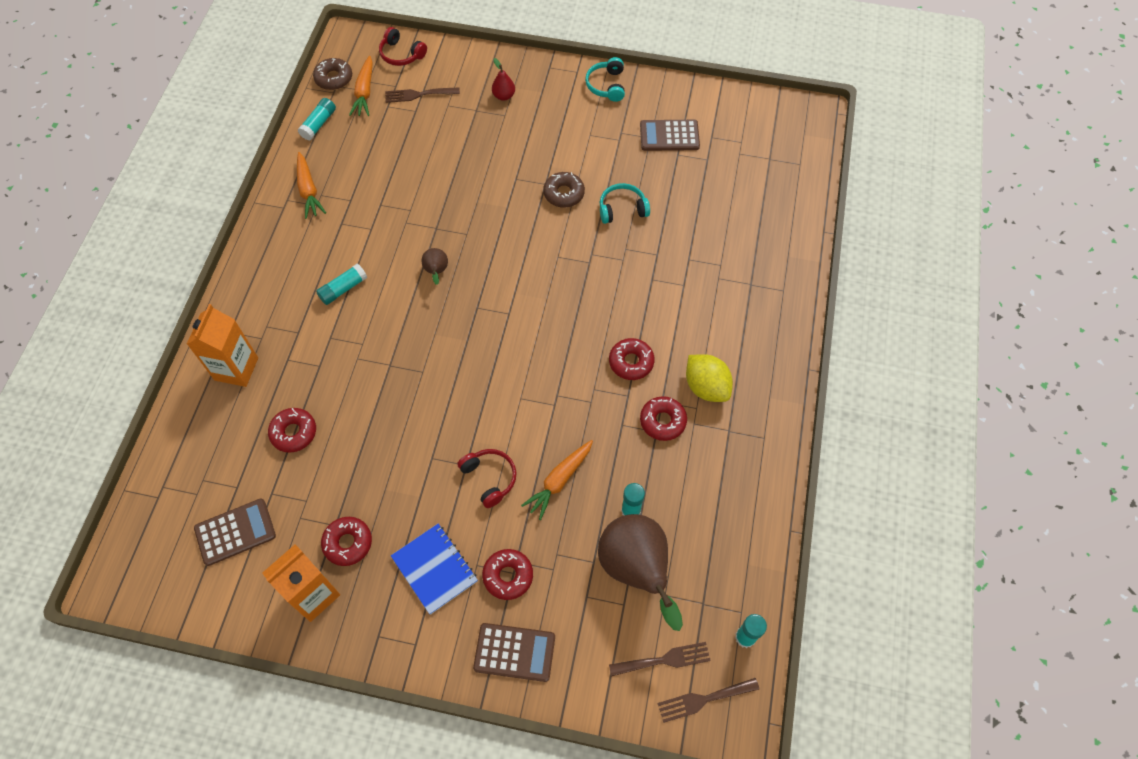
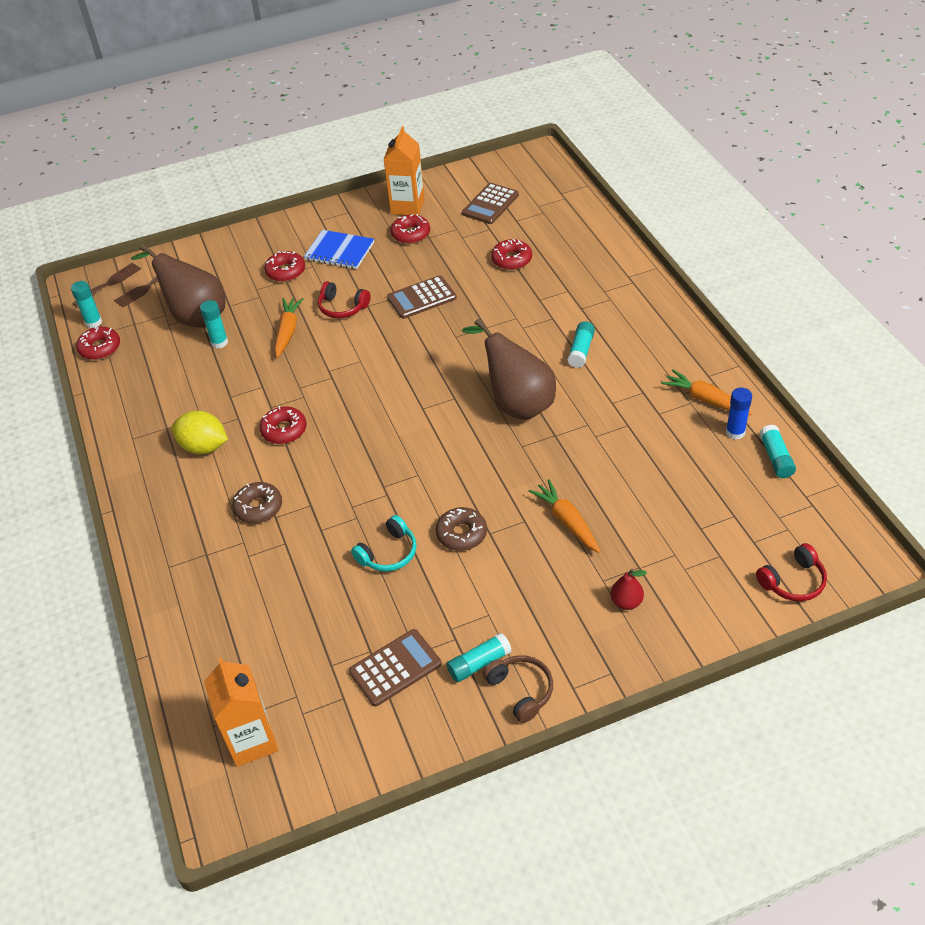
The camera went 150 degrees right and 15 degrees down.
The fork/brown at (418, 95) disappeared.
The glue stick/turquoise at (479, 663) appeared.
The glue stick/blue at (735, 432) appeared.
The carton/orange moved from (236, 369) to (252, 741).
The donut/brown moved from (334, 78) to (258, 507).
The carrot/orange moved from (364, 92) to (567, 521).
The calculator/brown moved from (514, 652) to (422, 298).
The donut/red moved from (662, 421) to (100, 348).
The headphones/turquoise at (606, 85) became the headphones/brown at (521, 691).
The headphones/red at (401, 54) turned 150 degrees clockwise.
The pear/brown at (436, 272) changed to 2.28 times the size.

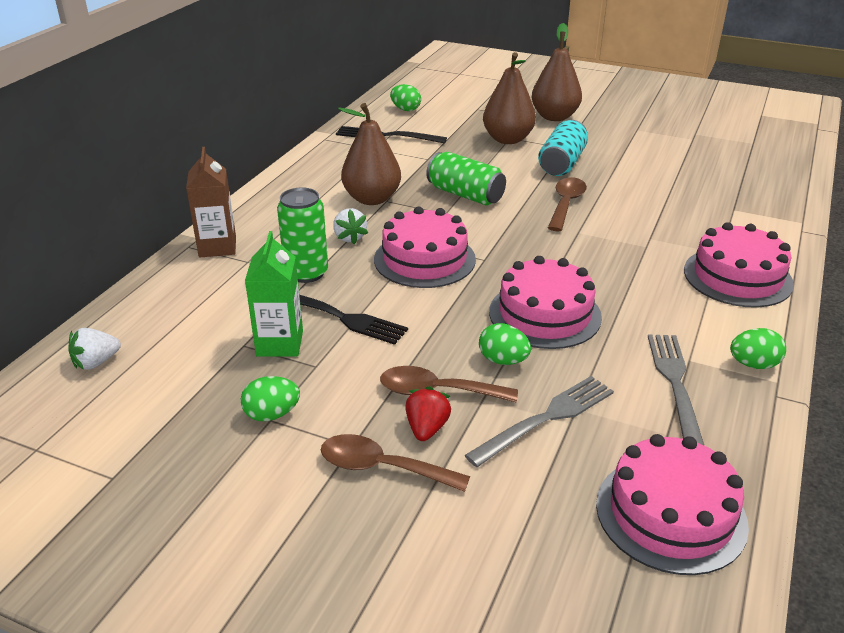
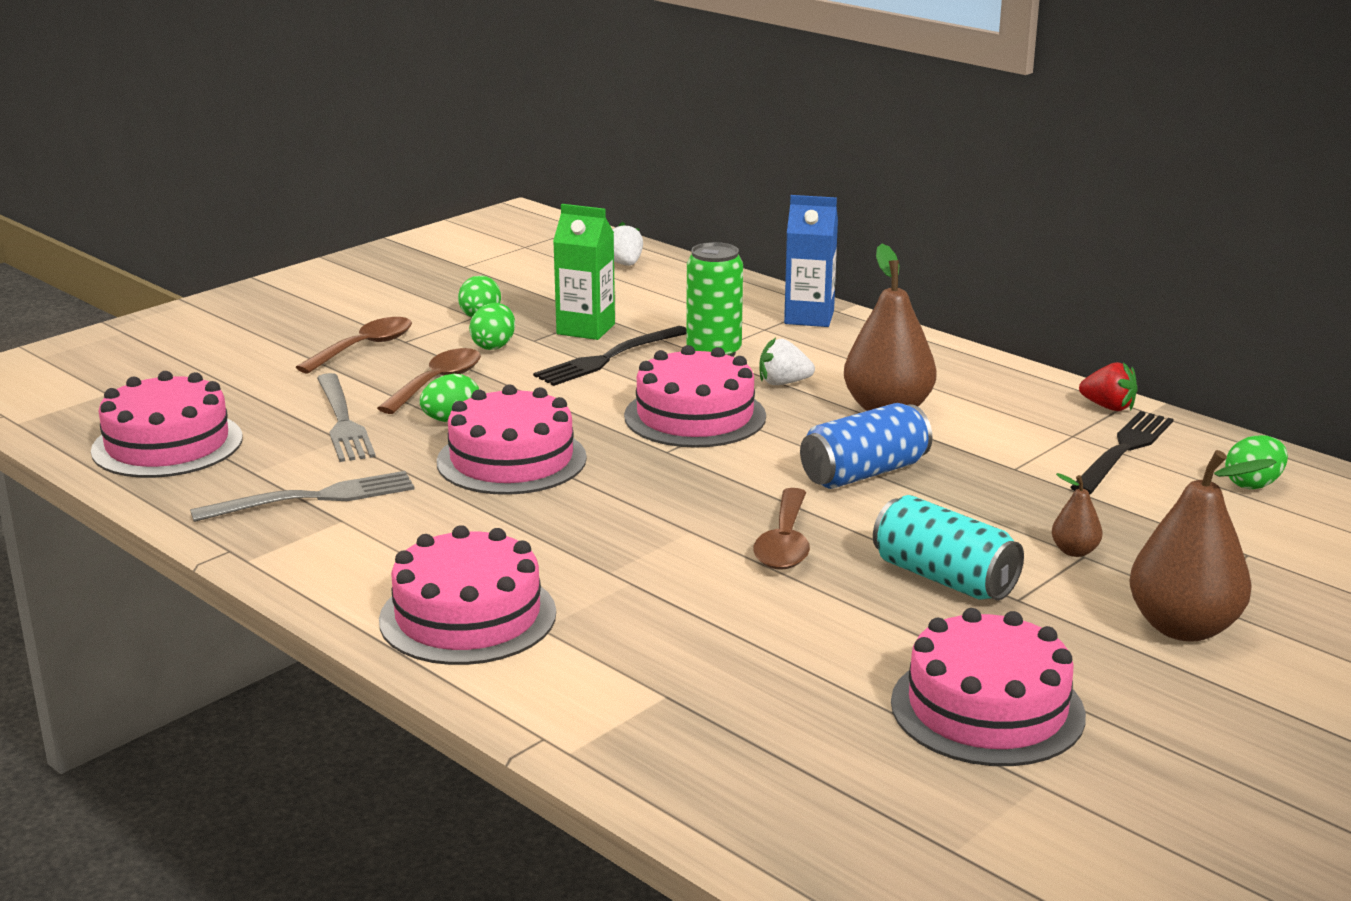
The camera went 110 degrees right and 10 degrees down.
The cake/pink at (987, 708) appeared.
The strawberry/red moved from (427, 428) to (1108, 407).
The egg/green moved from (753, 364) to (494, 346).
The carton/brown at (217, 247) became the carton/blue at (809, 317).
The can/green at (465, 194) became the can/blue at (864, 473).
The spoon/brown at (566, 204) turned 60 degrees clockwise.
The fork/grey at (675, 384) turned 45 degrees counterclockwise.
The pear/brown at (508, 139) changed to 0.46 times the size.

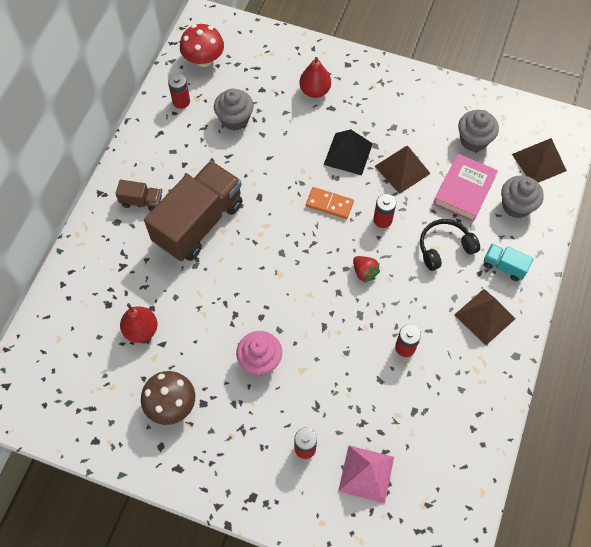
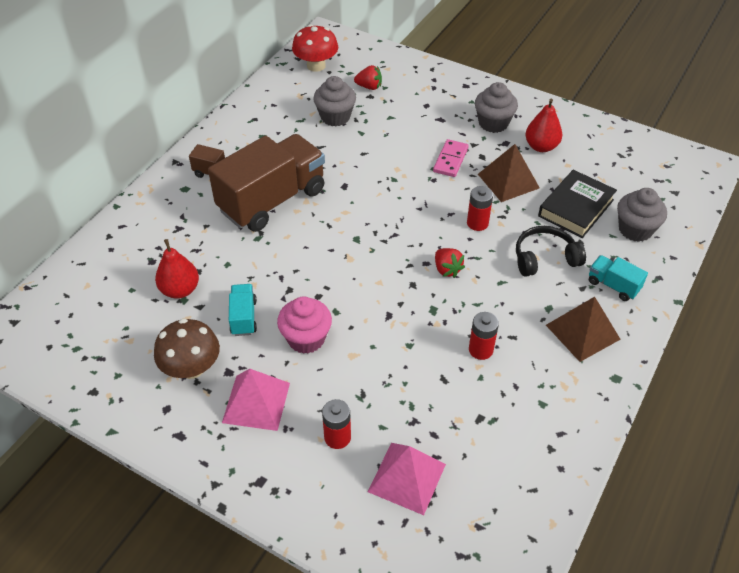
The camera went 10 degrees right and 15 degrees down.
The battery/red at (181, 101) disappeared.
The domino/orange at (329, 204) disappeared.
The pyramid/brown at (539, 162) disappeared.
The pyramid/pink at (256, 402) appeared.
The truck/turquoise at (243, 317) appeared.
The strawberry/red at (369, 87) appeared.
The pear/red moved from (315, 91) to (541, 146).
The cupcake/grey moved from (473, 140) to (493, 123).
The pyramid/black at (348, 154) was replaced by the domino/pink at (450, 160).
The book/pink at (464, 190) became the book/black at (576, 208).

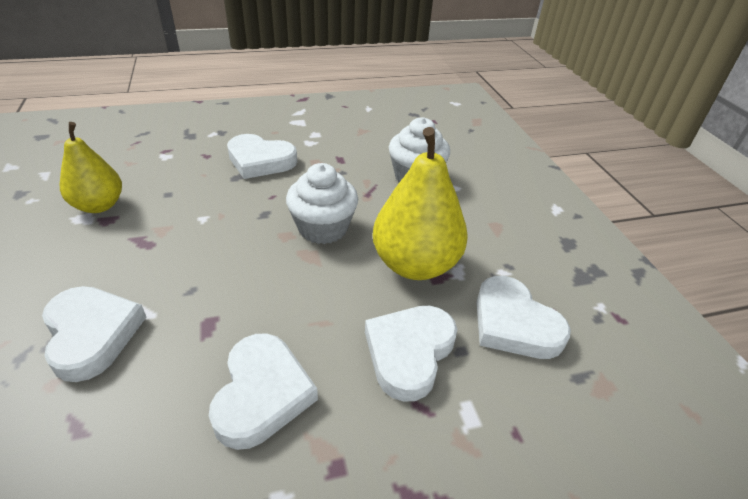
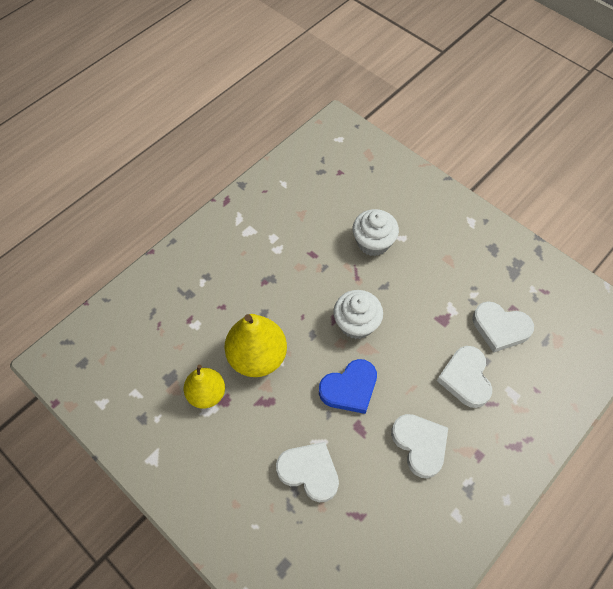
The camera went 30 degrees left and 20 degrees up.
The heart/white at (260, 161) disappeared.
The heart/blue at (349, 388) appeared.
The pear/yellow moved from (415, 264) to (257, 357).

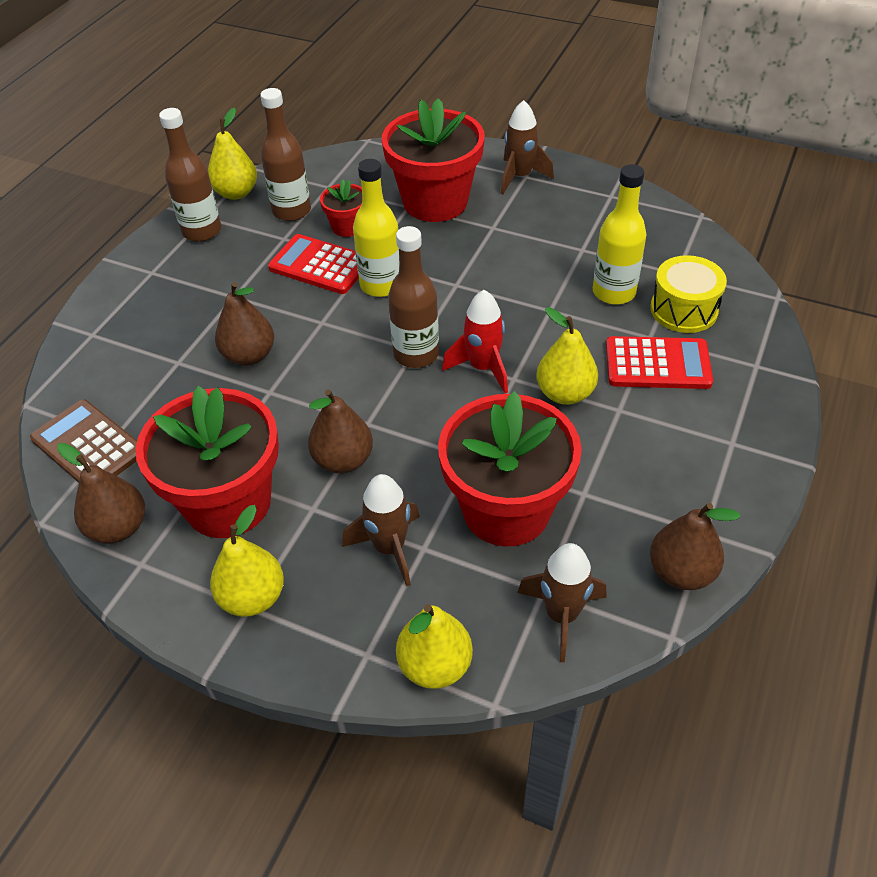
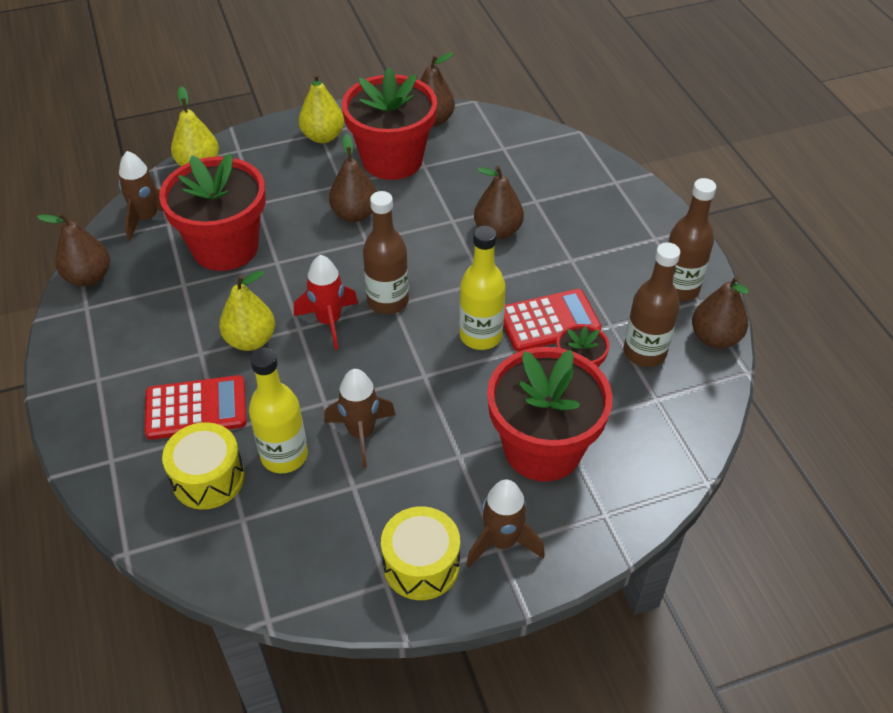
The camera went 135 degrees right and 0 degrees up.
The calculator/brown at (88, 446) disappeared.
The drum/yellow at (421, 565) appeared.
The rocket/brown moved from (389, 548) to (361, 433).
The pear/yellow at (236, 193) became the pear/brown at (715, 338).
The calculator/red at (657, 364) turned 150 degrees counterclockwise.

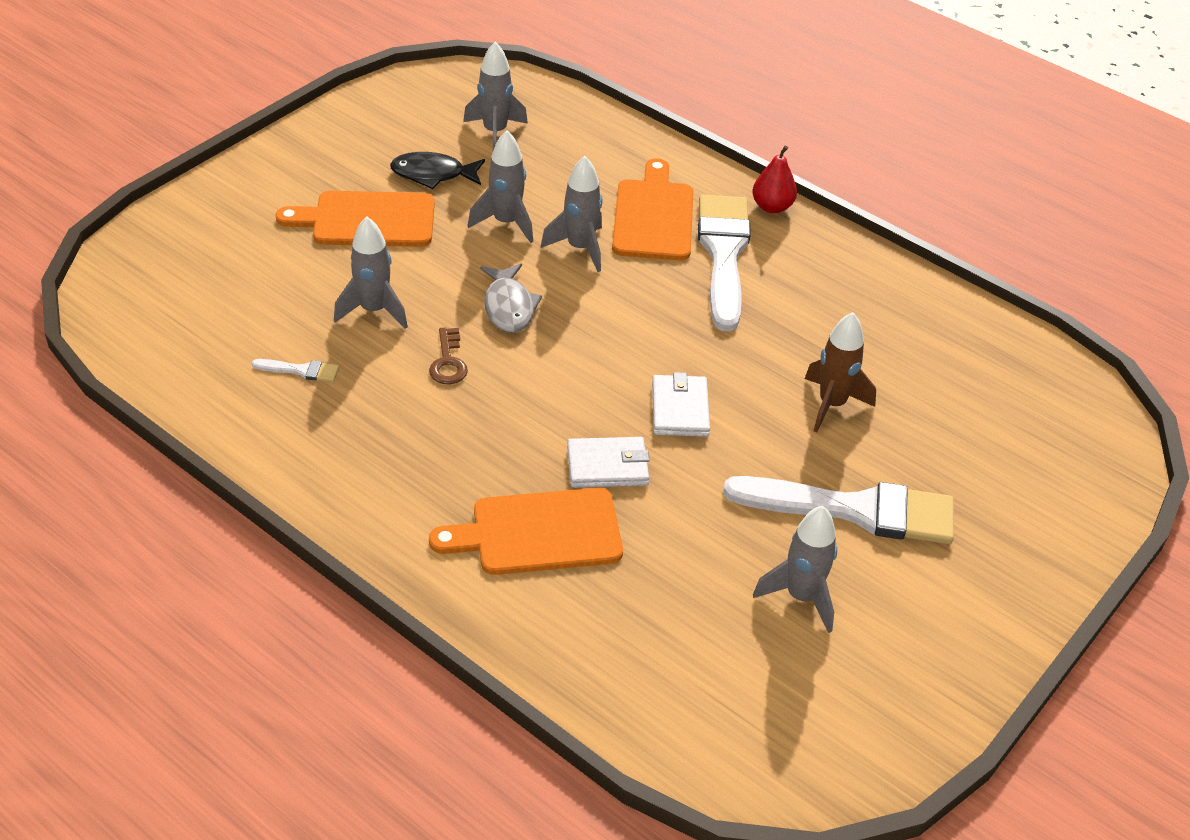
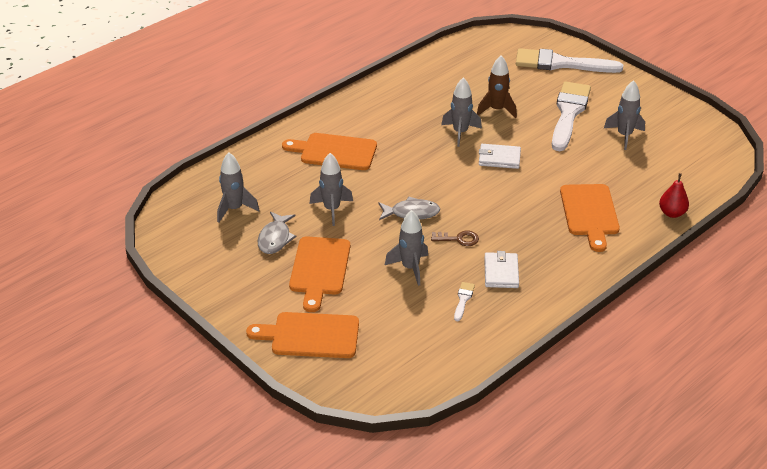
The camera went 80 degrees left and 5 degrees down.
The cutting board/orange at (310, 335) appeared.
The rocket/grey moved from (580, 248) to (460, 133).
The wallet/white moved from (607, 466) to (501, 272).
The brush/white moved from (723, 254) to (561, 64).
The pear/red moved from (772, 207) to (672, 213).
The fish/black at (433, 174) became the fish/grey at (275, 238).

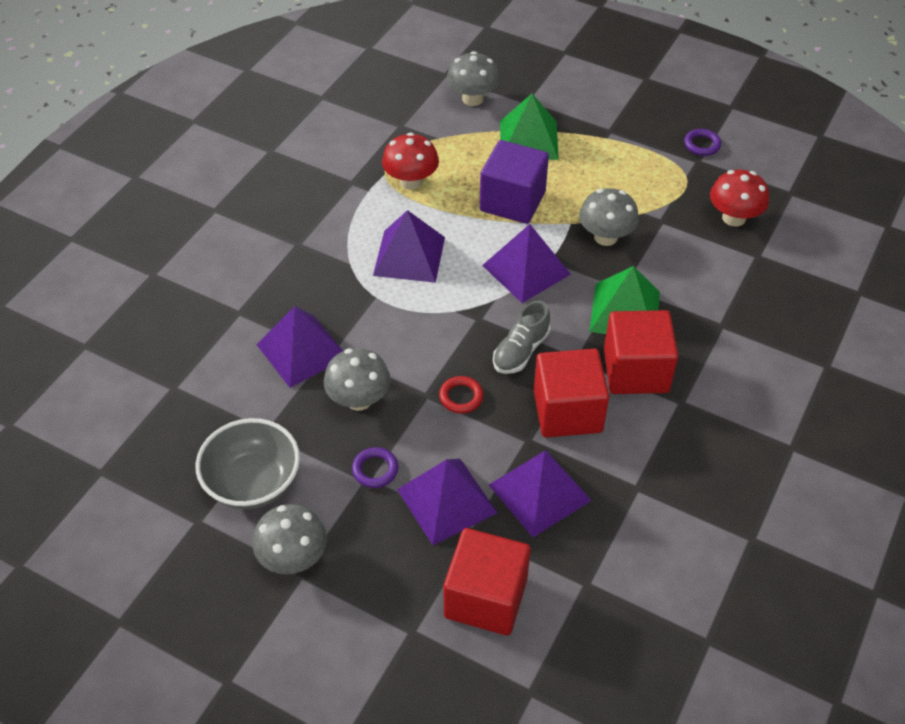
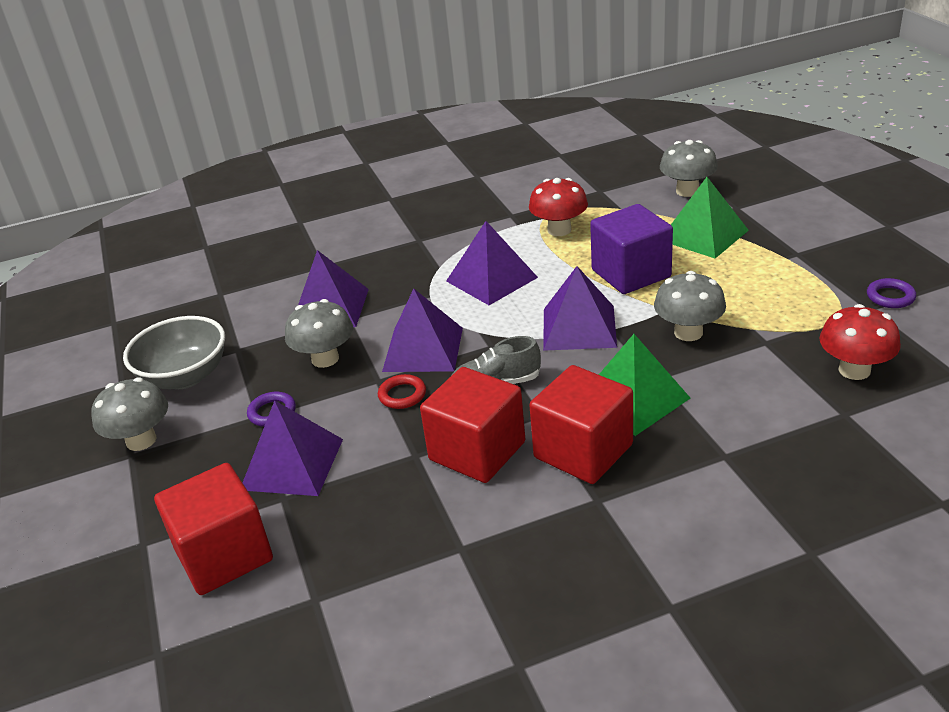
The camera went 45 degrees right and 15 degrees down.
The pyramid/purple moved from (539, 492) to (423, 349).

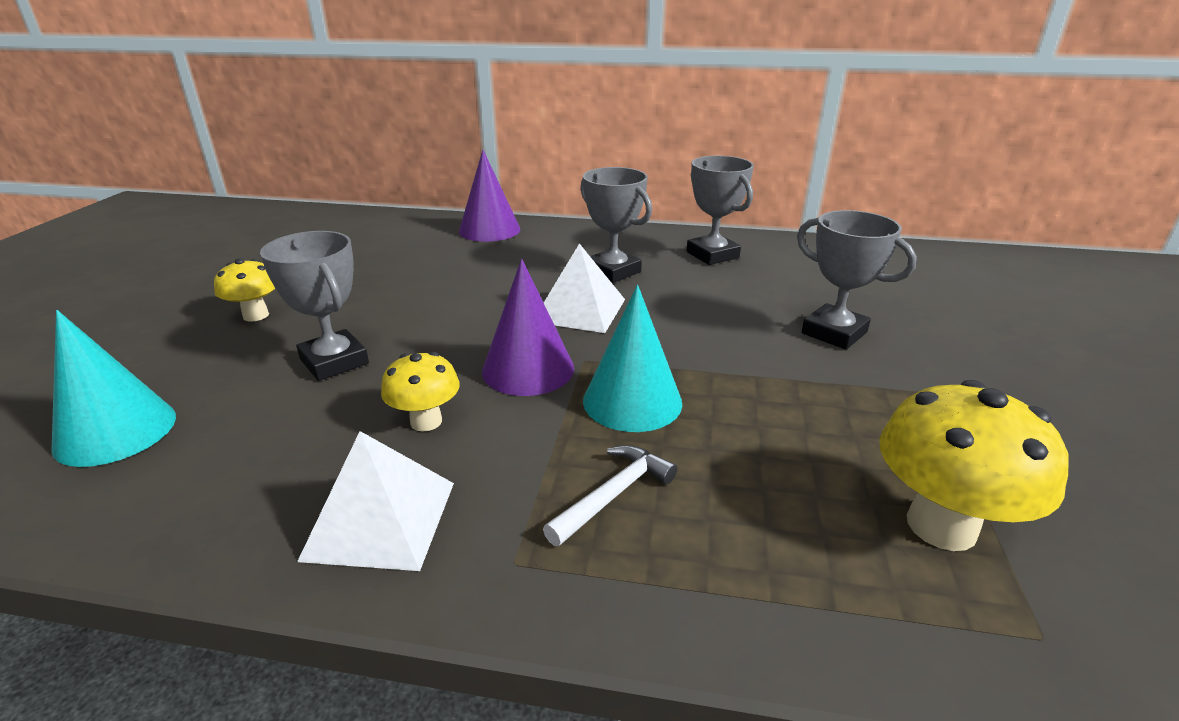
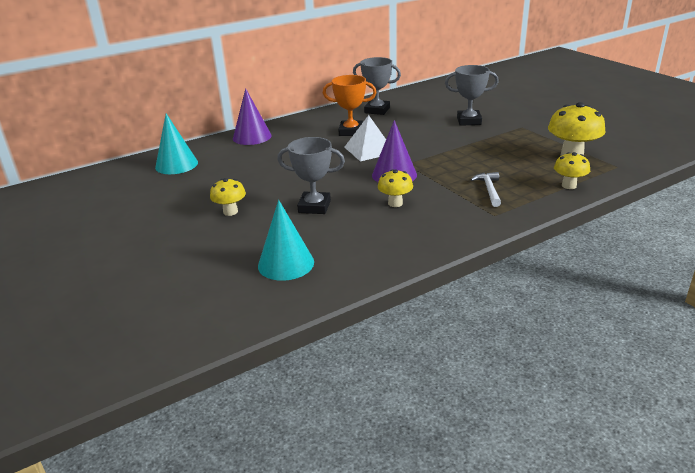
The camera went 40 degrees left and 0 degrees up.
The pyramid/white at (381, 519) disappeared.
The mushroom/yellow at (569, 185) appeared.
The cone/turquoise moved from (632, 401) to (176, 165).
The trophy/grey at (613, 271) became the trophy/orange at (351, 131).

